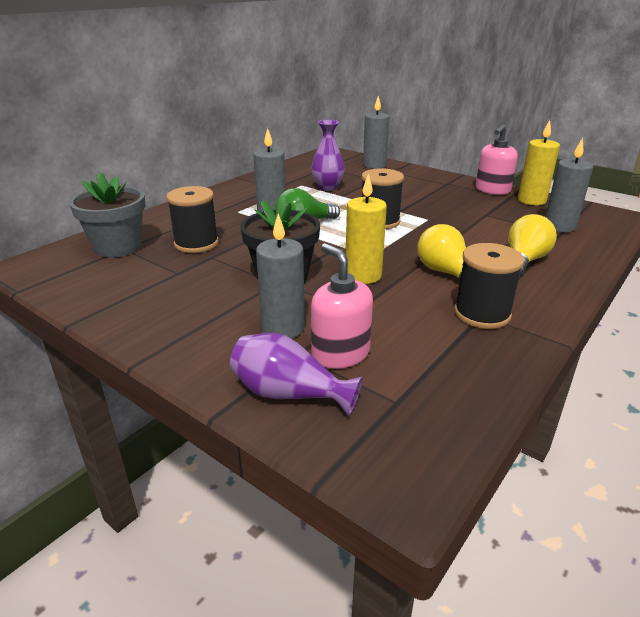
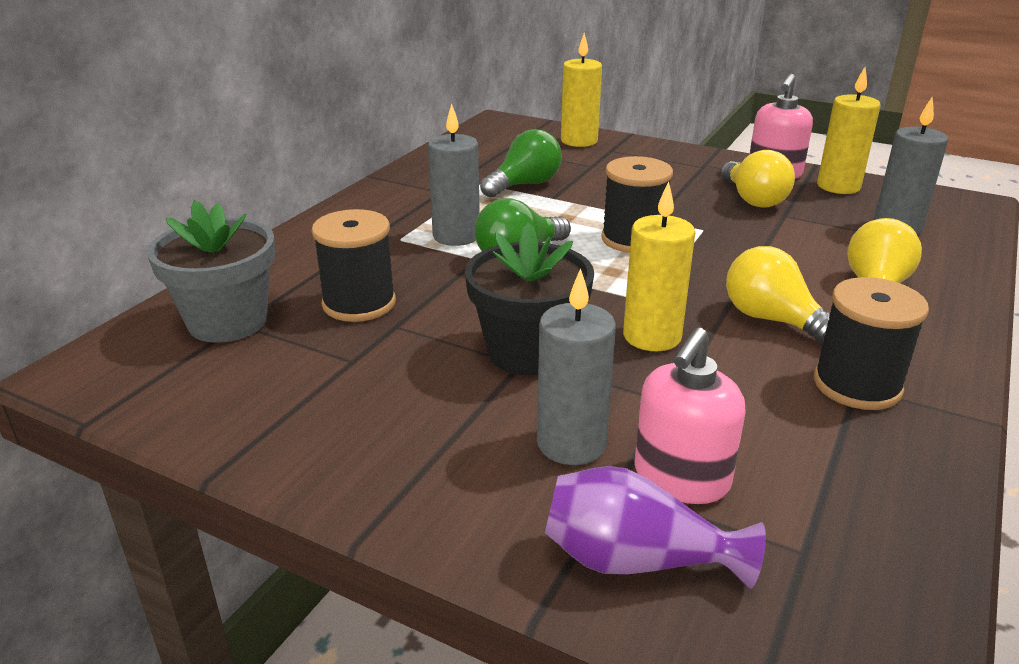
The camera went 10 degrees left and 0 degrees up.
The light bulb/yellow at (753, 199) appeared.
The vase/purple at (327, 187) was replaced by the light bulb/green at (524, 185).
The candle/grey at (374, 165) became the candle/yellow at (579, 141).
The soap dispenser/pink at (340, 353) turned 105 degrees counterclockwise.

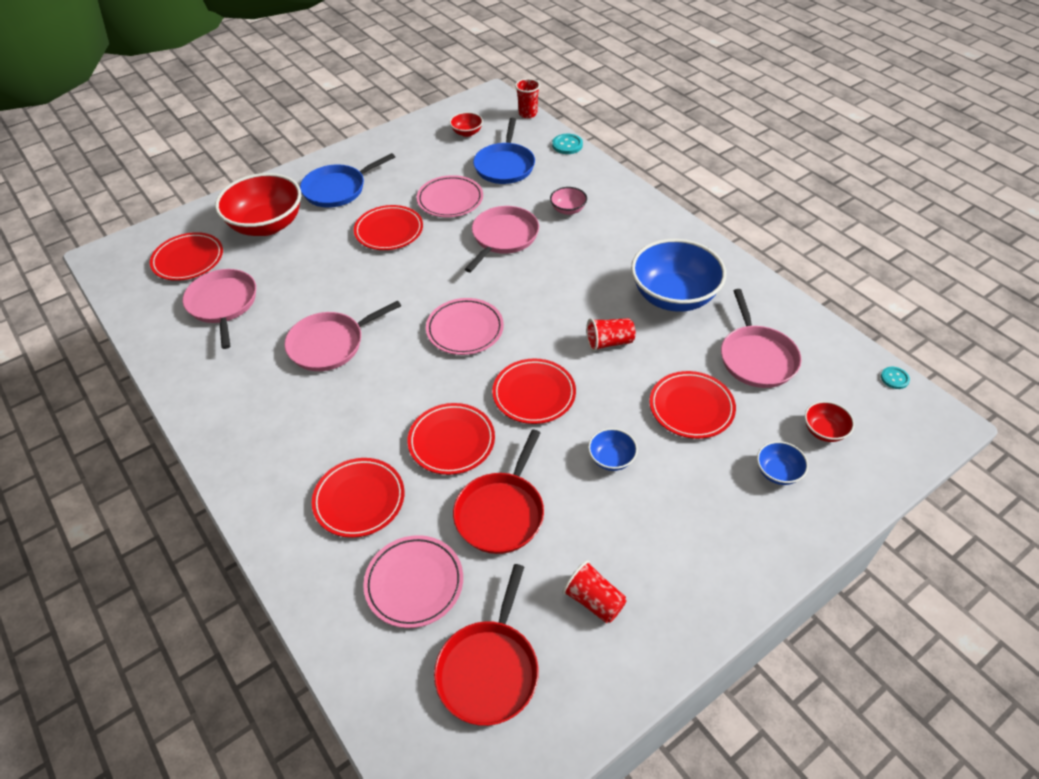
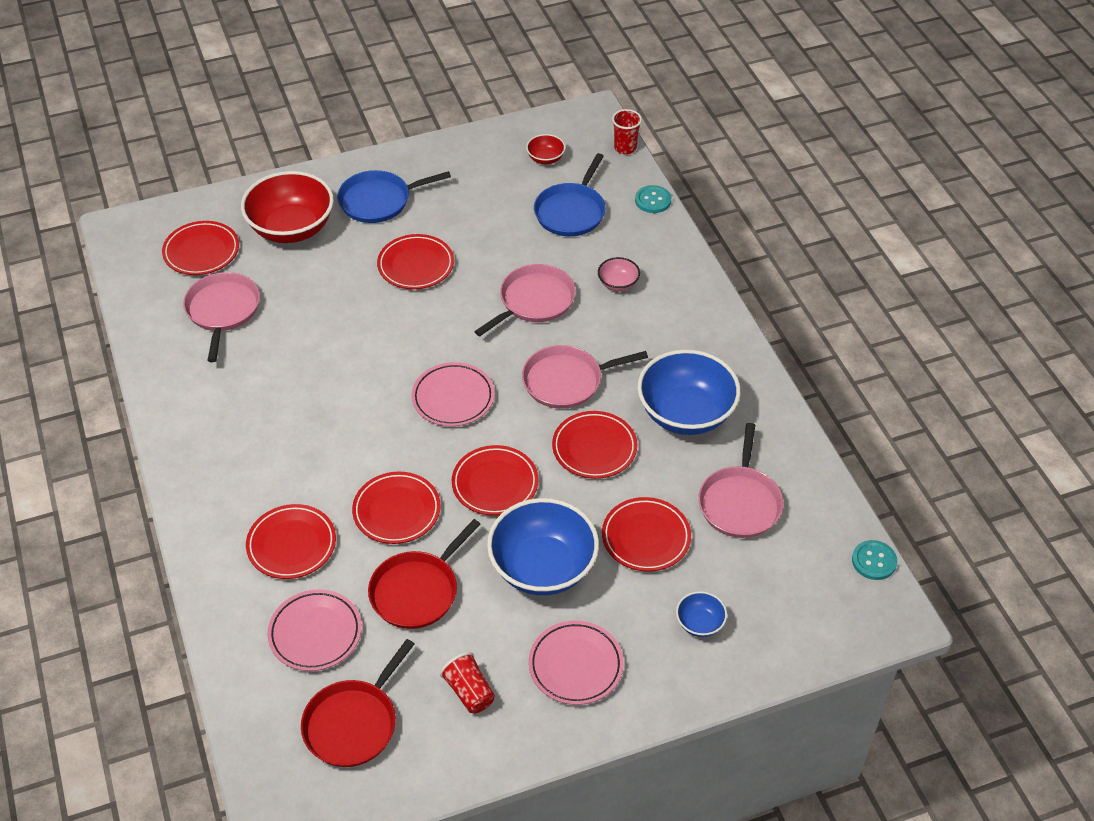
The camera went 15 degrees right and 0 degrees up.
The bowl/red at (824, 431) disappeared.
The pan/pink moved from (330, 344) to (567, 381).
The plate/pink moved from (450, 200) to (575, 665).
The cup/red at (609, 342) was replaced by the plate/red at (594, 448).
The bowl/blue at (611, 459) changed to 2.22 times the size.
The button/turquoise at (894, 378) changed to 1.51 times the size.

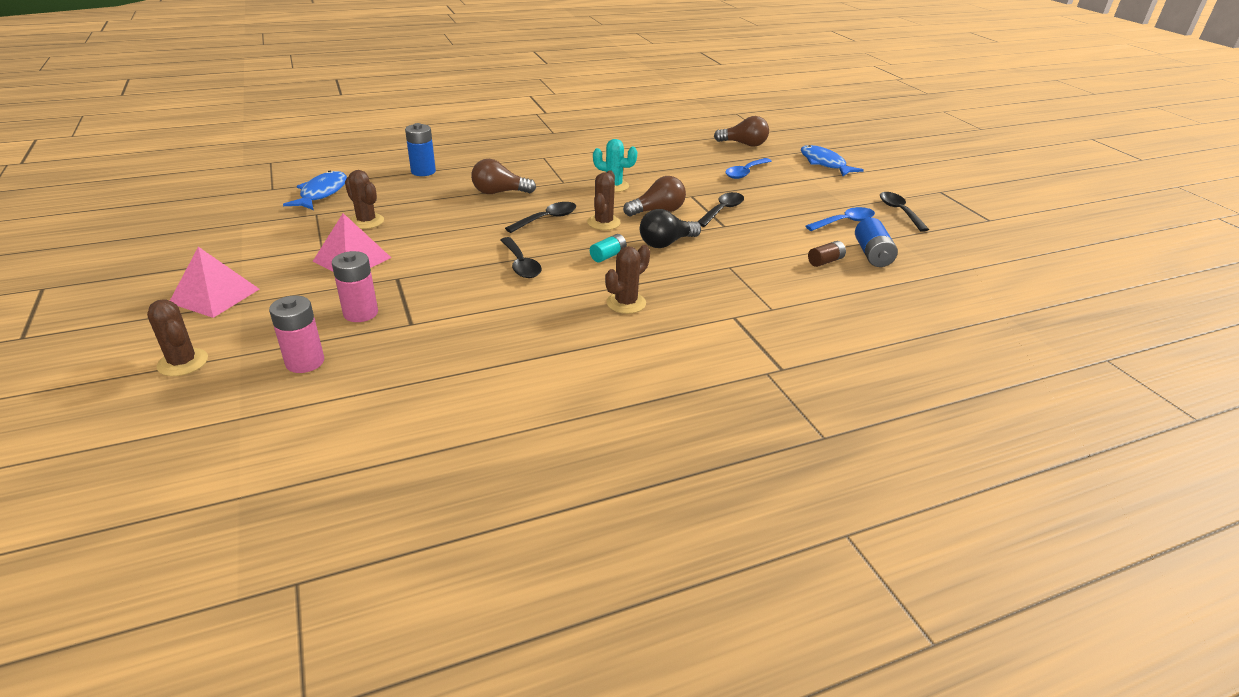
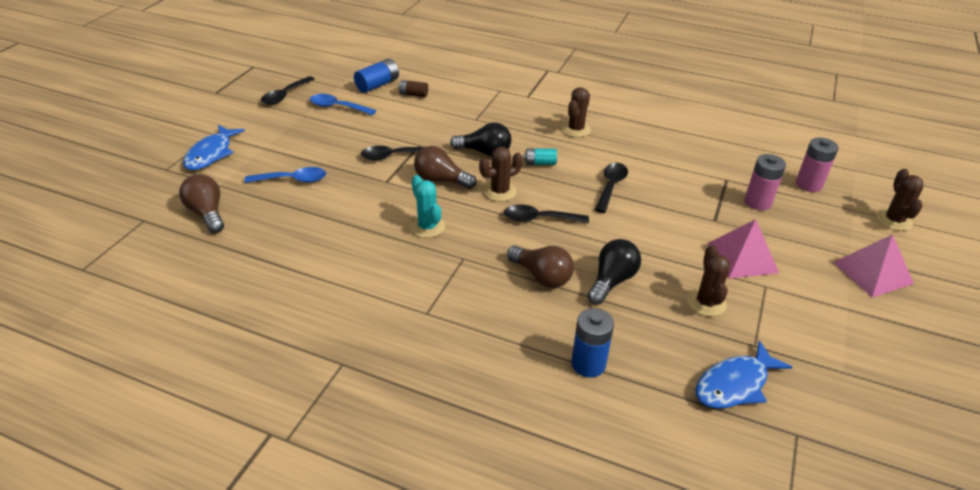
The camera went 135 degrees left and 5 degrees up.
The light bulb/black at (612, 281) appeared.
The cactus/brown at (626, 303) turned 60 degrees counterclockwise.

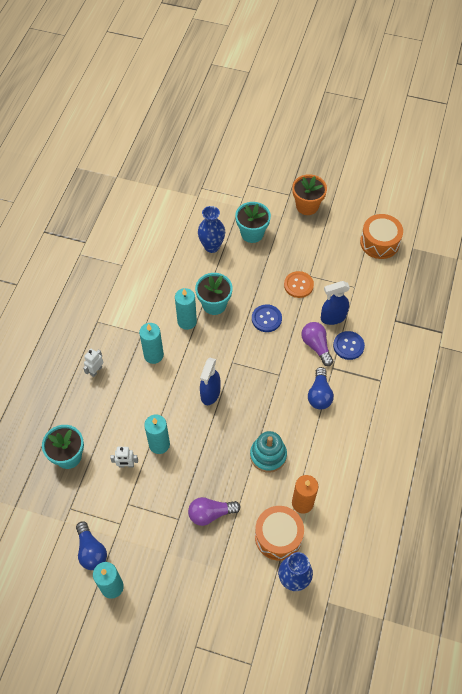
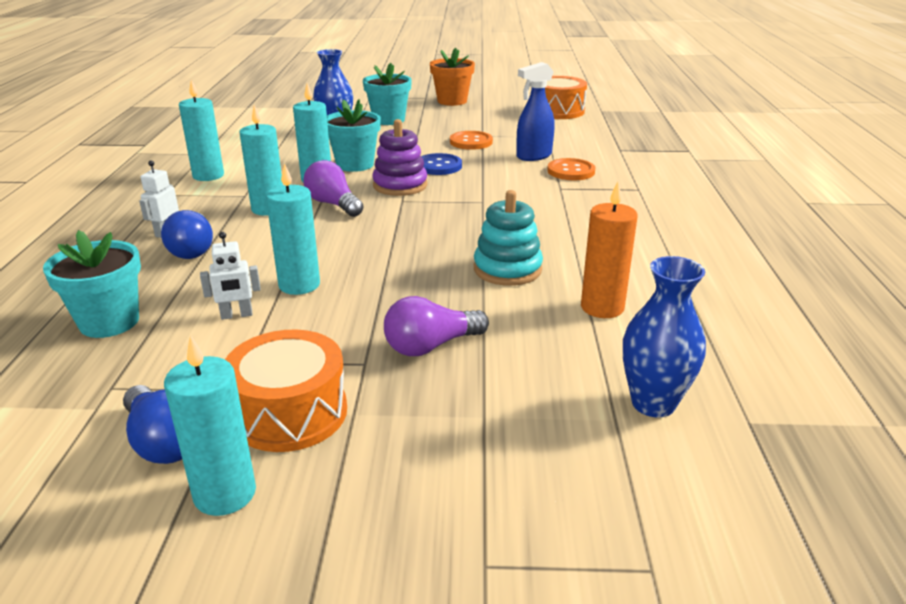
The camera went 15 degrees left and 30 degrees down.
The spray bottle/blue at (210, 394) disappeared.
The candle/turquoise at (208, 175) appeared.
The stacking toy/purple at (400, 185) appeared.
The drum/orange moved from (278, 536) to (290, 413).
The light bulb/purple moved from (316, 346) to (333, 204).
The light bulb/blue moved from (319, 394) to (193, 249).
The button/blue at (348, 346) became the button/orange at (571, 171).

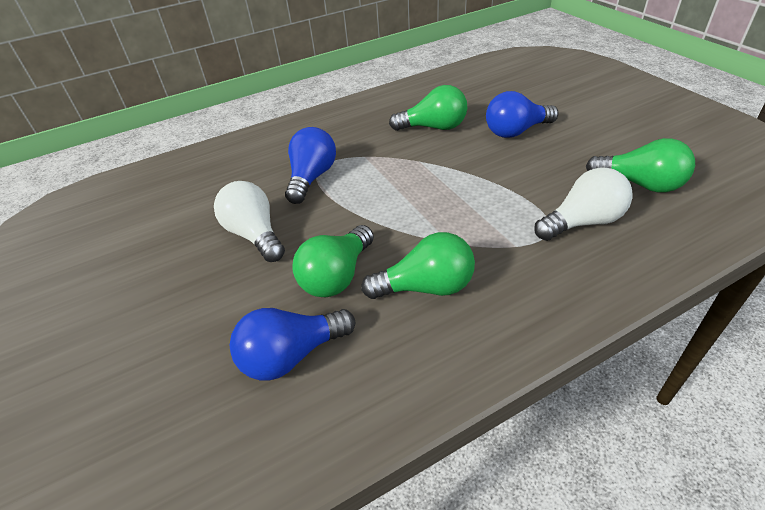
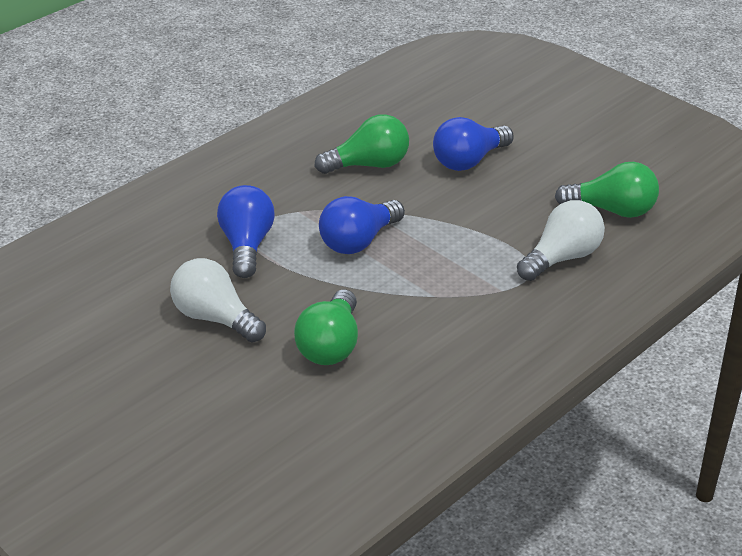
The camera went 20 degrees left and 5 degrees down.
The light bulb/green at (426, 287) disappeared.
The light bulb/blue moved from (292, 355) to (358, 241).

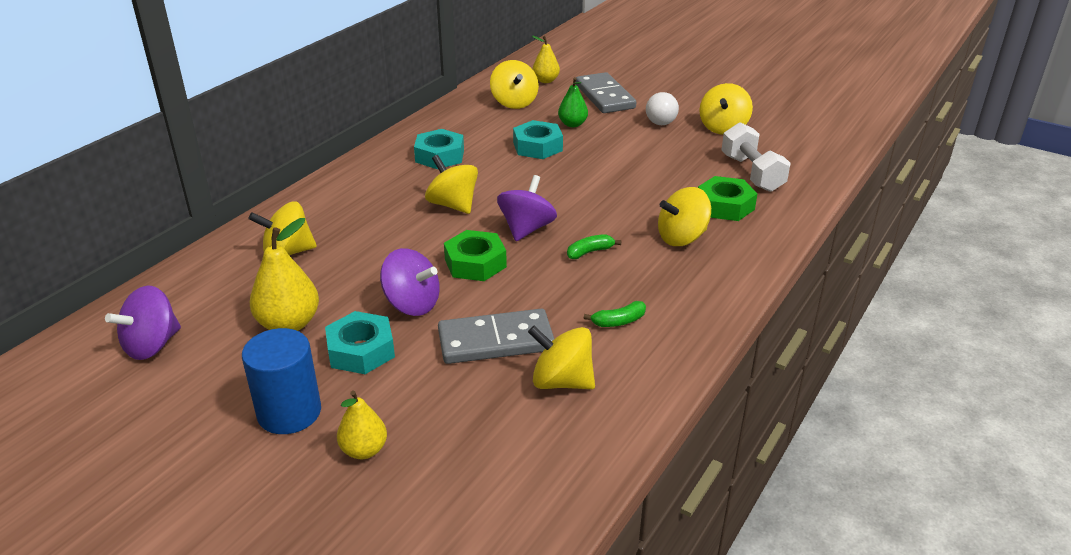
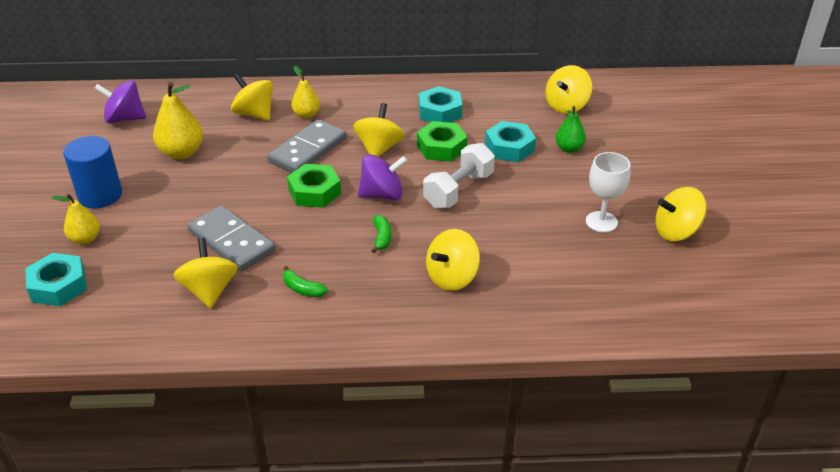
The camera went 55 degrees right and 5 degrees up.
The spinning top/purple at (412, 304) disappeared.
The light bulb/white at (659, 119) disappeared.
The goblet/white at (601, 222) appeared.
The nut/turquoise moved from (361, 350) to (59, 286).
The pear/yellow moved from (545, 80) to (306, 115).
The domino/grey moved from (605, 96) to (308, 150).
The nut/green moved from (725, 206) to (441, 147).
The dumbbell/white moved from (752, 173) to (458, 190).
The banana/green at (590, 252) turned 60 degrees clockwise.
The spinning top/yellow at (682, 238) turned 75 degrees counterclockwise.

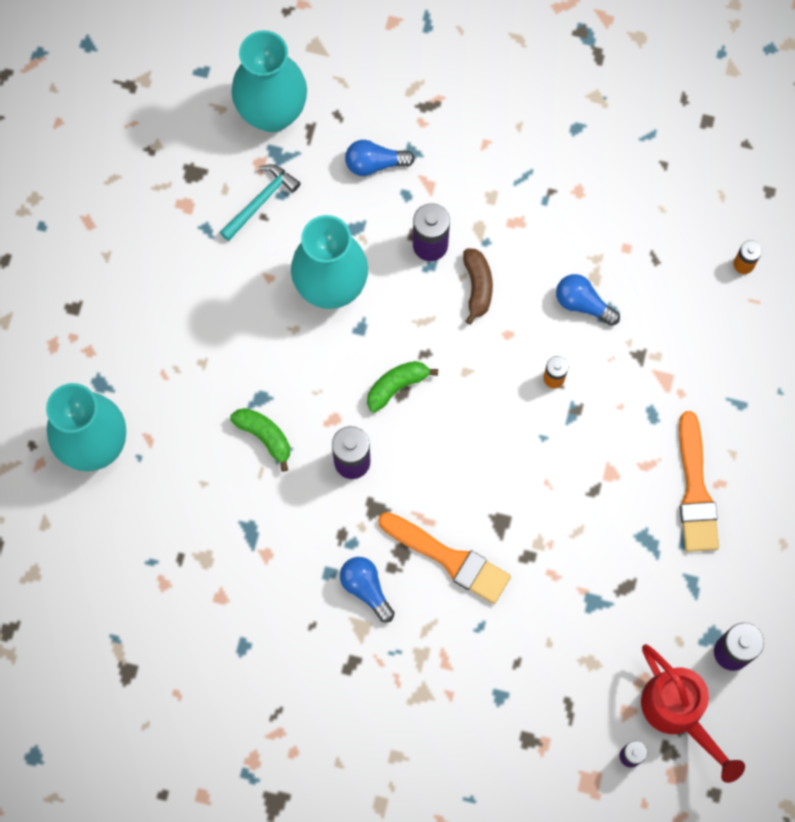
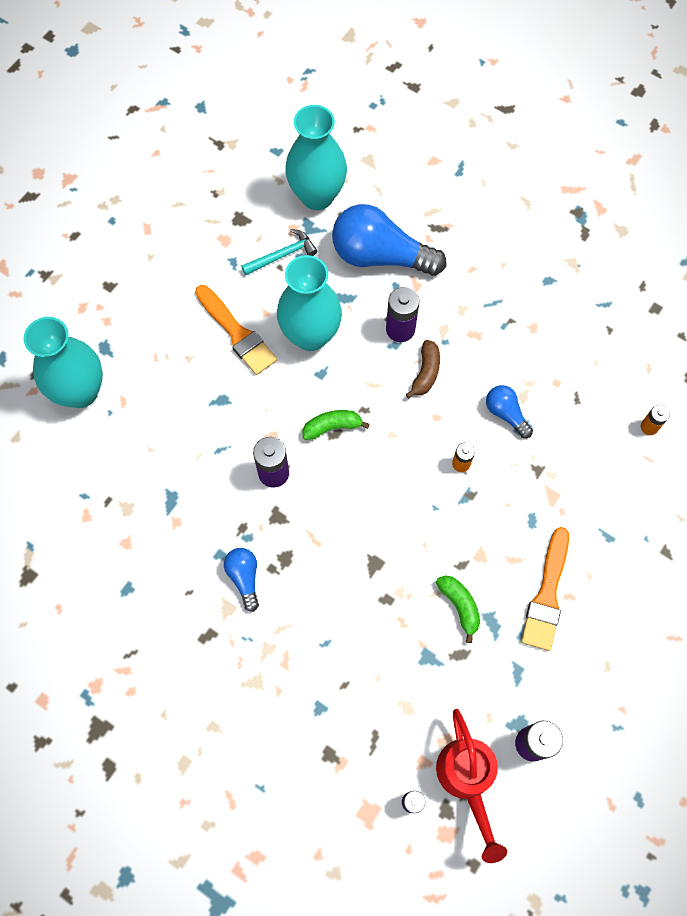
The camera went 20 degrees right and 5 degrees down.
The banana/green moved from (264, 436) to (459, 606).
The brush/orange moved from (449, 559) to (237, 333).
The light bulb/blue at (375, 163) changed to 2.04 times the size.

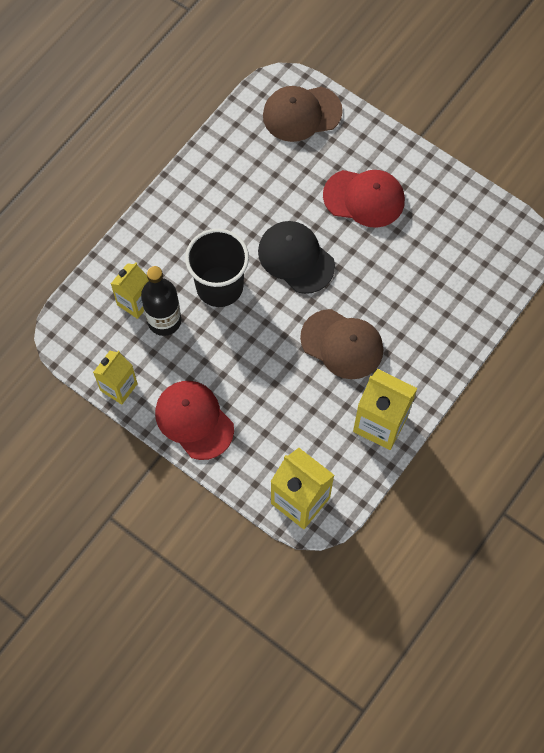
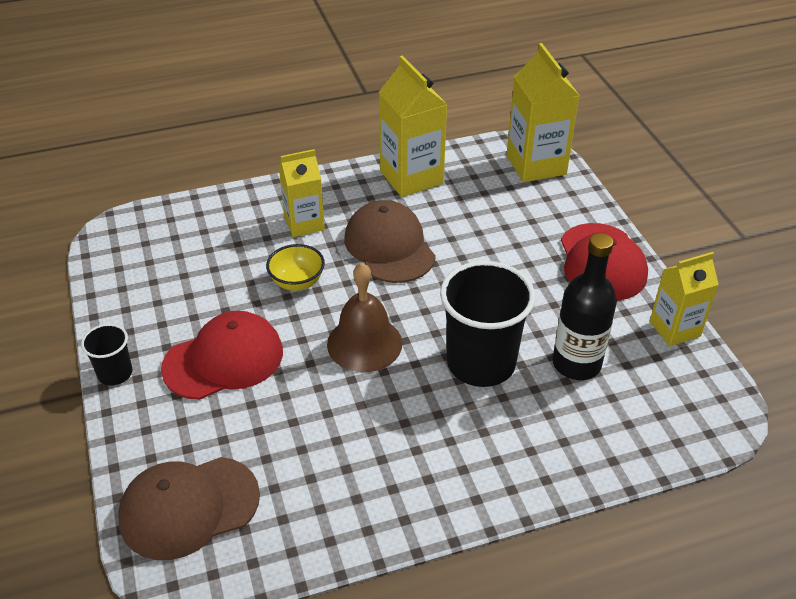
The camera went 145 degrees left and 25 degrees down.
The cup/black at (115, 373) appeared.
The bowl/yellow at (297, 282) appeared.
The carton/yellow moved from (135, 302) to (304, 223).
The cap/black at (296, 258) was replaced by the bell/brown at (364, 343).
The cap/brown at (301, 113) turned 135 degrees clockwise.
The cap/red at (364, 198) turned 105 degrees clockwise.

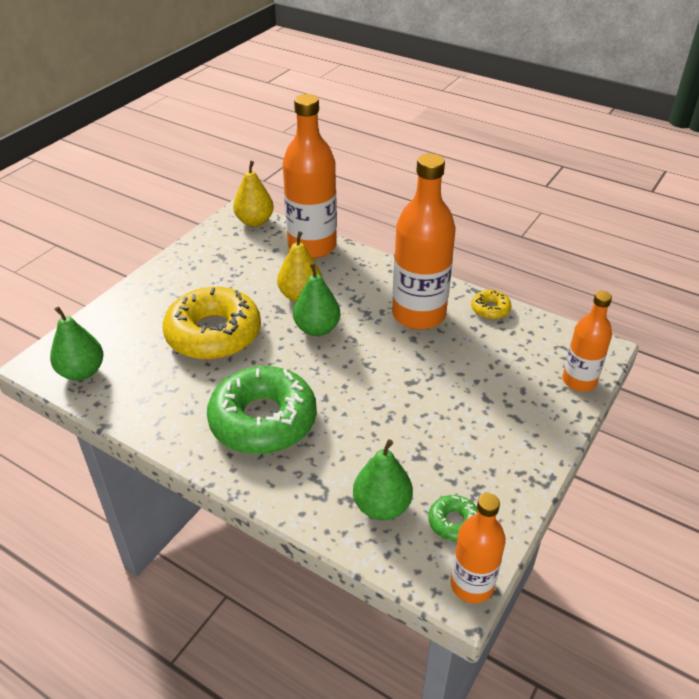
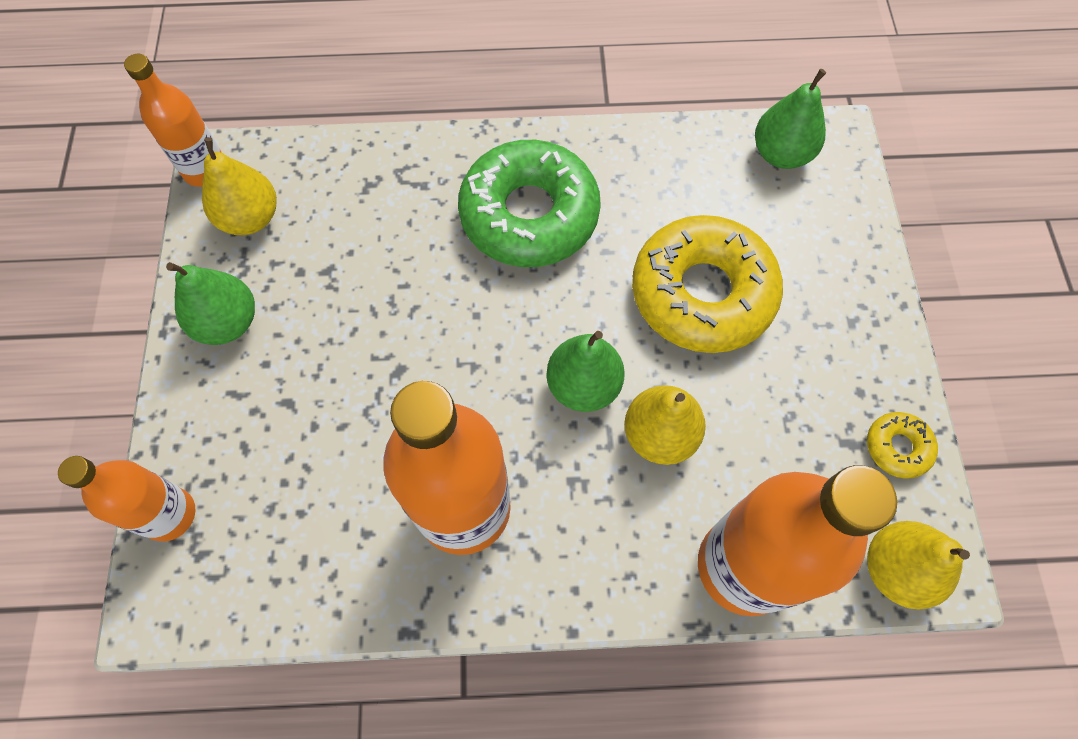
The camera went 145 degrees right and 25 degrees up.
The pear/green moved from (382, 506) to (228, 322).
The donut/yellow moved from (490, 309) to (897, 447).
The donut/green at (454, 522) was replaced by the pear/yellow at (250, 218).

